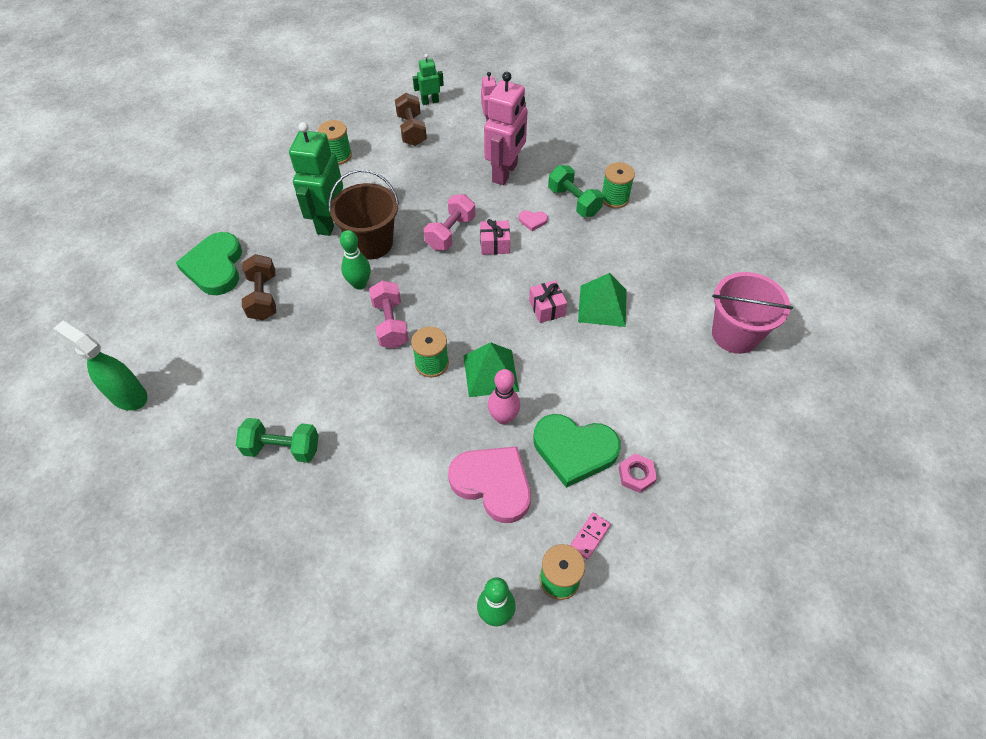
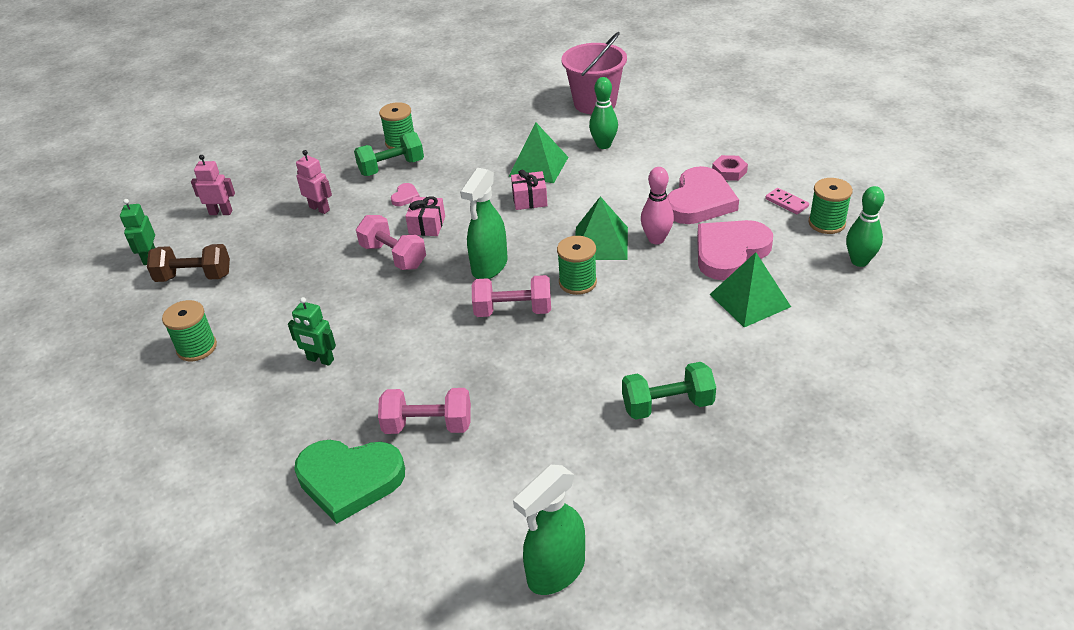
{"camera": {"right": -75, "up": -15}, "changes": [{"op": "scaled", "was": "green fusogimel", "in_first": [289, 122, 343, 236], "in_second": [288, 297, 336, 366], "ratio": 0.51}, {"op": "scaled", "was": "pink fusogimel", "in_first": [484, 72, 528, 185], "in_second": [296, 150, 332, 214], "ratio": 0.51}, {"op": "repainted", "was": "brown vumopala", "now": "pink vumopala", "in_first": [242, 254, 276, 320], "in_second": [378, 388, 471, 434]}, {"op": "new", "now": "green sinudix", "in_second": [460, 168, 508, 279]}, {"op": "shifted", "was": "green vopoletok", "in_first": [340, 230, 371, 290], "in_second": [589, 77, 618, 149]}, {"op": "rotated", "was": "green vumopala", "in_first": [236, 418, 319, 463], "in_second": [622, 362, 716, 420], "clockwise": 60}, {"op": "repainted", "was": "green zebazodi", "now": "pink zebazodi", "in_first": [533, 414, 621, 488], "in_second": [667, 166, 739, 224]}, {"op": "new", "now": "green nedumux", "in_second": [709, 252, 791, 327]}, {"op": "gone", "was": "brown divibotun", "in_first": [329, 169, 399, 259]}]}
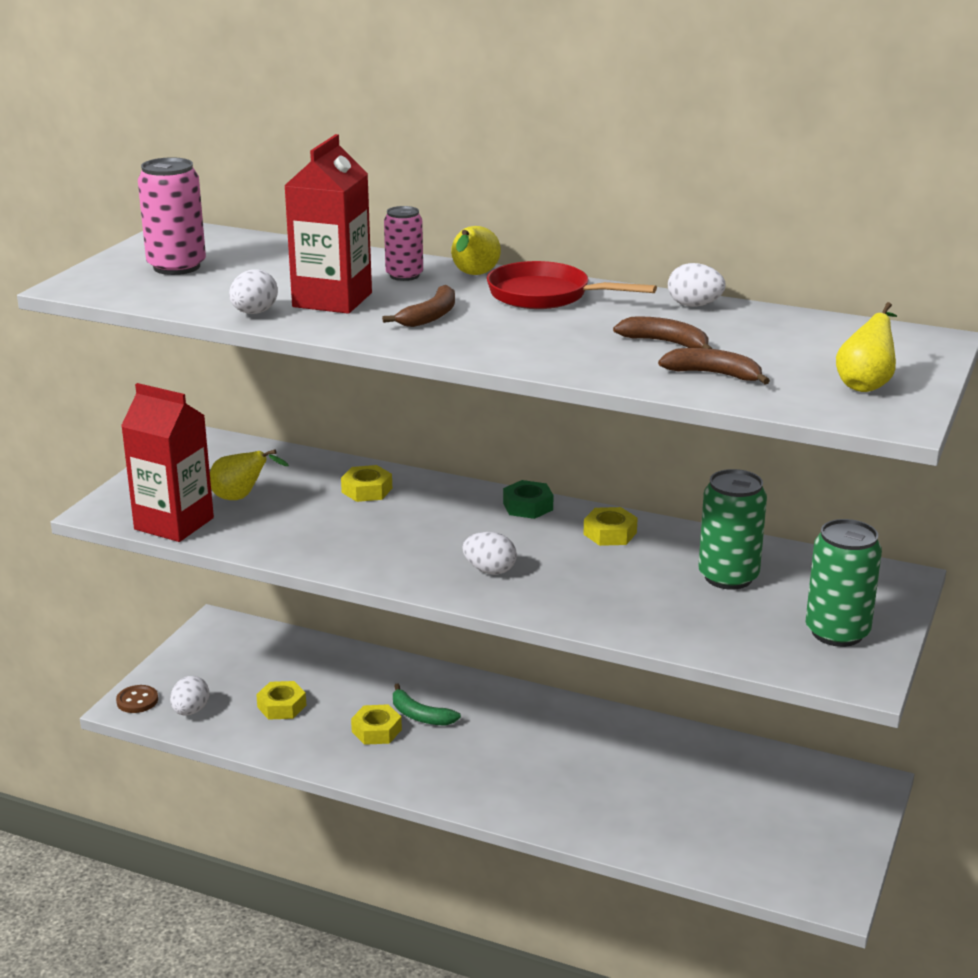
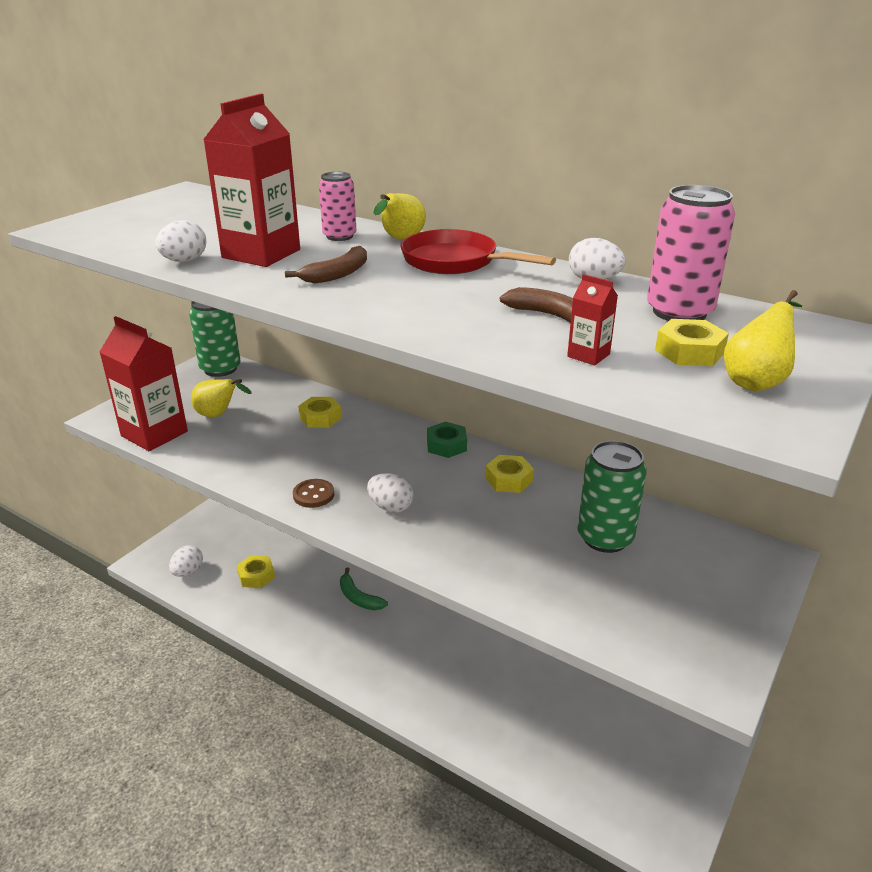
{"camera": {"right": 10, "up": 5}, "changes": [{"op": "shifted", "was": "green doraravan", "in_first": [806, 519, 882, 647], "in_second": [189, 301, 241, 377]}, {"op": "shifted", "was": "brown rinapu", "in_first": [116, 685, 158, 713], "in_second": [293, 479, 334, 508]}, {"op": "swapped", "was": "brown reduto", "now": "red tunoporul", "in_first": [658, 348, 770, 384], "in_second": [567, 274, 618, 365]}, {"op": "shifted", "was": "pink doraravan", "in_first": [138, 157, 206, 275], "in_second": [647, 185, 735, 321]}, {"op": "shifted", "was": "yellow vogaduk", "in_first": [351, 704, 402, 745], "in_second": [655, 319, 729, 366]}]}
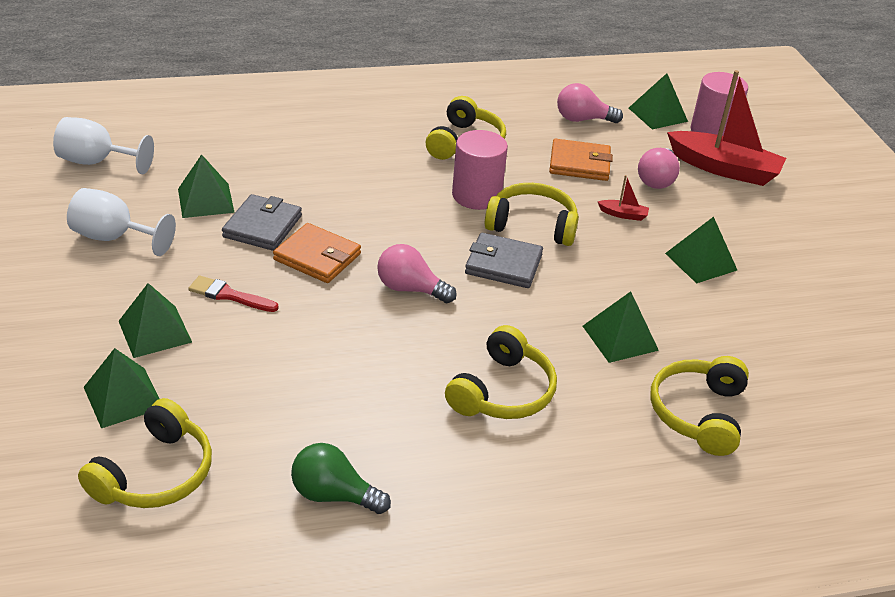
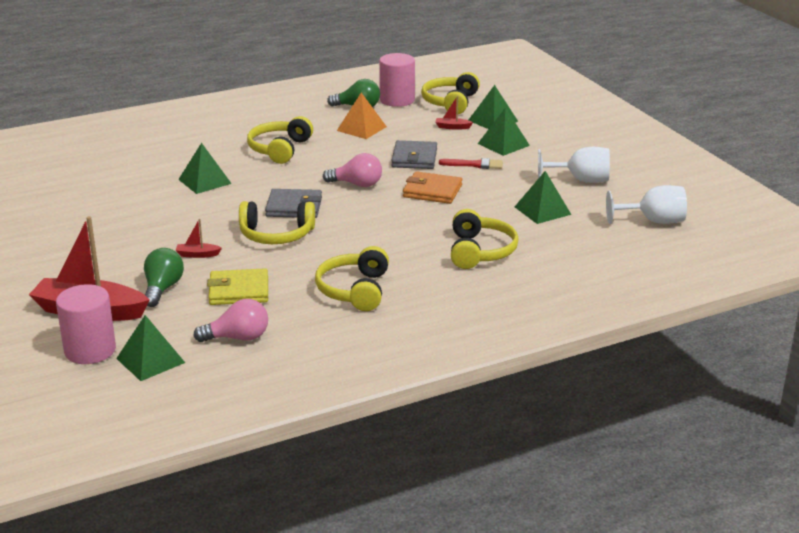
{"camera": {"right": 170, "up": -10}, "changes": [{"op": "repainted", "was": "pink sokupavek", "now": "green sokupavek", "in_first": [638, 148, 680, 189], "in_second": [144, 248, 184, 307]}, {"op": "repainted", "was": "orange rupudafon", "now": "yellow rupudafon", "in_first": [549, 139, 613, 181], "in_second": [207, 268, 268, 305]}, {"op": "new", "now": "orange nedumux", "in_second": [337, 93, 387, 139]}, {"op": "shifted", "was": "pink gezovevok", "in_first": [452, 130, 508, 210], "in_second": [379, 53, 415, 107]}, {"op": "shifted", "was": "grey rupudafon", "in_first": [222, 194, 302, 251], "in_second": [391, 140, 437, 169]}, {"op": "new", "now": "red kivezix", "in_second": [435, 96, 473, 130]}, {"op": "shifted", "was": "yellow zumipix", "in_first": [650, 356, 749, 456], "in_second": [451, 209, 519, 269]}, {"op": "gone", "was": "green nedumux", "in_first": [665, 217, 737, 284]}]}
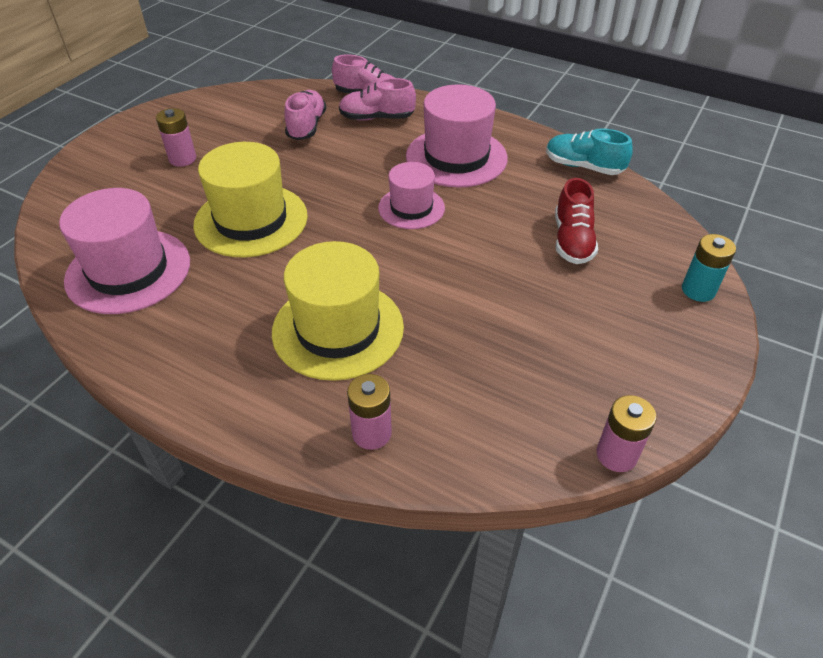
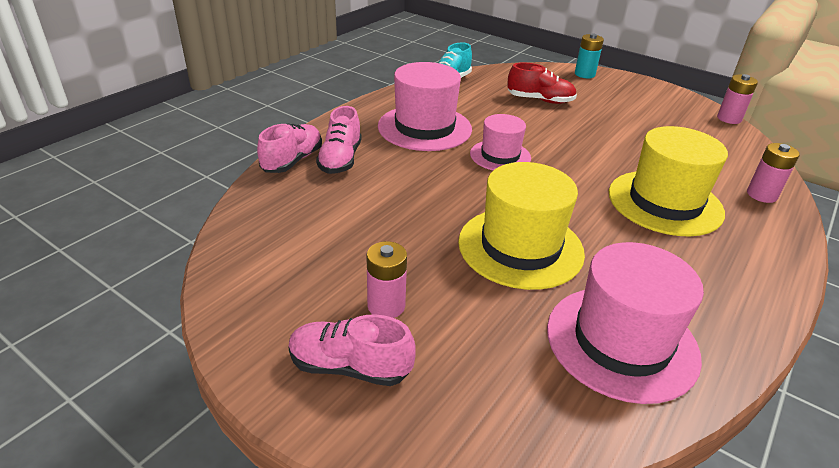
{"camera": {"right": -85, "up": -10}, "changes": [{"op": "shifted", "was": "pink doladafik", "in_first": [284, 90, 326, 140], "in_second": [288, 314, 416, 386]}]}
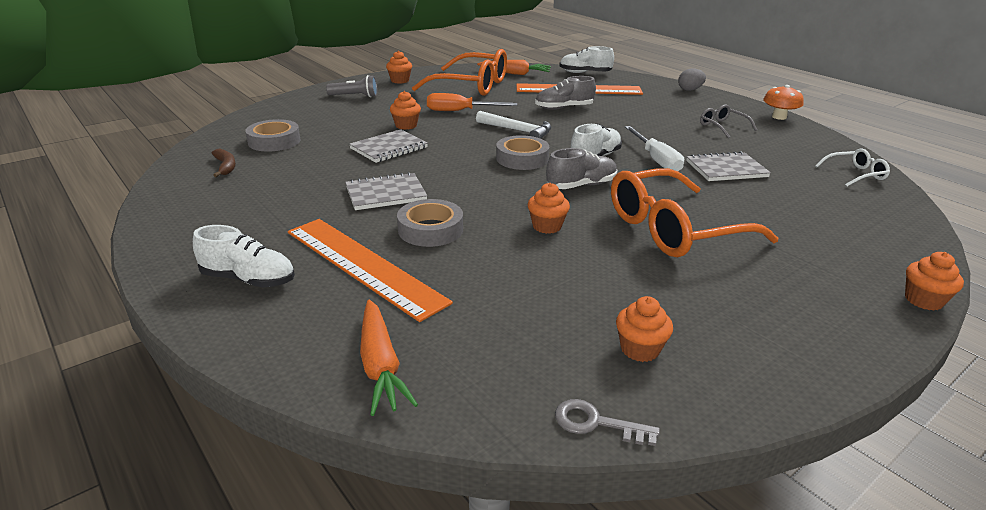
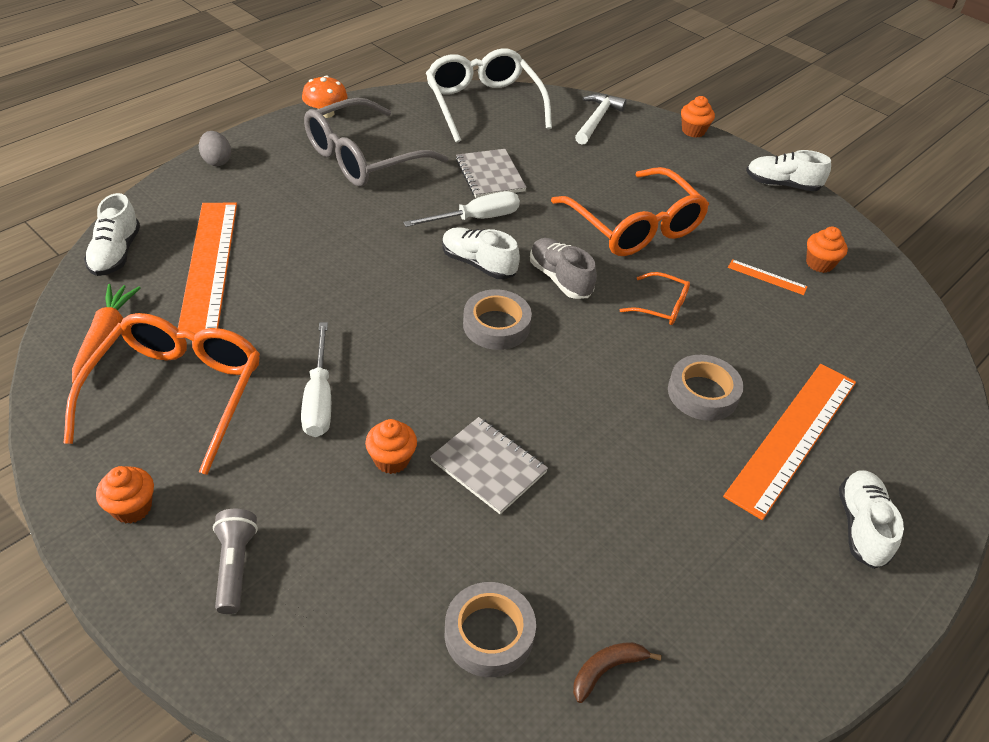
{"camera": {"right": -100, "up": 15}, "changes": [{"op": "repainted", "was": "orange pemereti", "now": "white pemereti", "in_first": [427, 93, 517, 111], "in_second": [301, 322, 331, 437]}, {"op": "scaled", "was": "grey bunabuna", "in_first": [700, 105, 757, 138], "in_second": [304, 98, 448, 187], "ratio": 2.17}, {"op": "scaled", "was": "white bunabuna", "in_first": [815, 149, 890, 186], "in_second": [426, 48, 552, 143], "ratio": 2.17}, {"op": "shifted", "was": "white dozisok", "in_first": [476, 111, 551, 139], "in_second": [575, 93, 627, 145]}, {"op": "swapped", "was": "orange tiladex", "now": "orange bunabuna", "in_first": [528, 183, 570, 234], "in_second": [620, 272, 690, 325]}, {"op": "new", "now": "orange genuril", "in_second": [728, 259, 808, 295]}, {"op": "new", "now": "white doladafik", "in_second": [746, 150, 831, 191]}, {"op": "gone", "was": "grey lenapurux", "in_first": [345, 172, 427, 210]}, {"op": "gone", "was": "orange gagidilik", "in_first": [360, 300, 418, 416]}, {"op": "gone", "was": "grey doladafik", "in_first": [535, 76, 596, 110]}, {"op": "gone", "was": "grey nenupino", "in_first": [555, 399, 660, 446]}]}
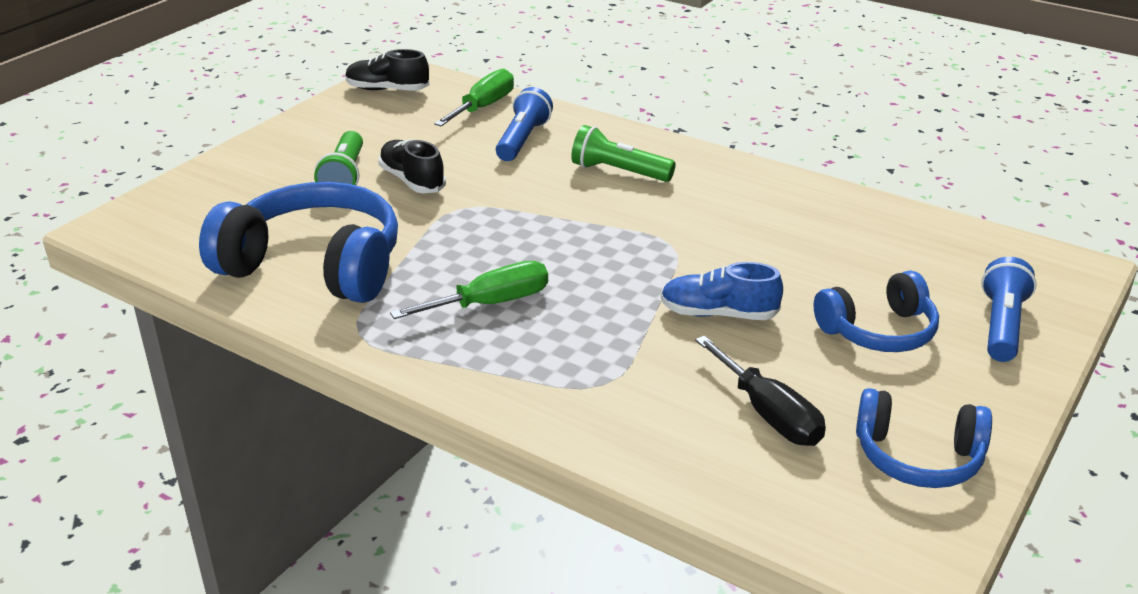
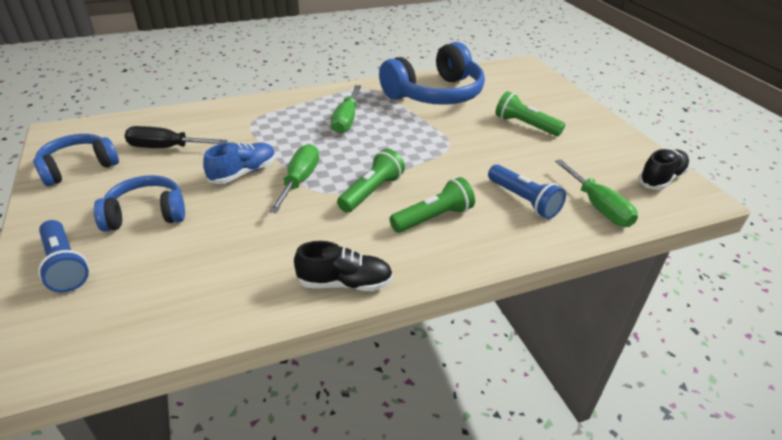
{"camera": {"right": 125, "up": 5}, "changes": [{"op": "rotated", "was": "blue zumipix", "in_first": [814, 270, 939, 352], "in_second": [94, 175, 185, 232], "clockwise": 60}, {"op": "new", "now": "green pemereti", "in_second": [269, 144, 319, 213]}, {"op": "shifted", "was": "black doladafik", "in_first": [378, 139, 446, 193], "in_second": [294, 241, 393, 291]}, {"op": "new", "now": "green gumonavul", "in_second": [337, 149, 405, 213]}]}
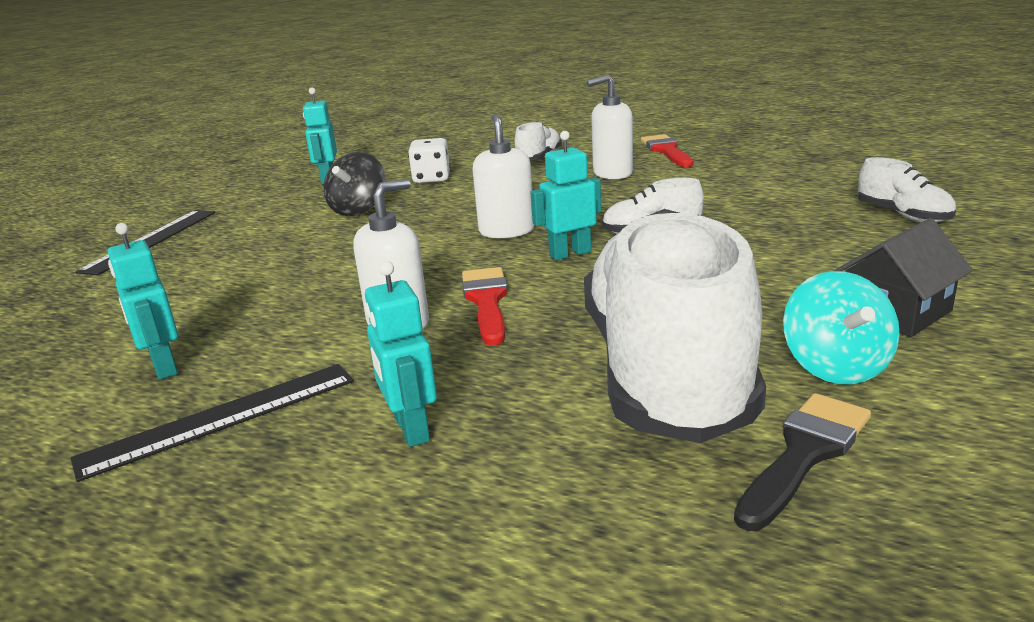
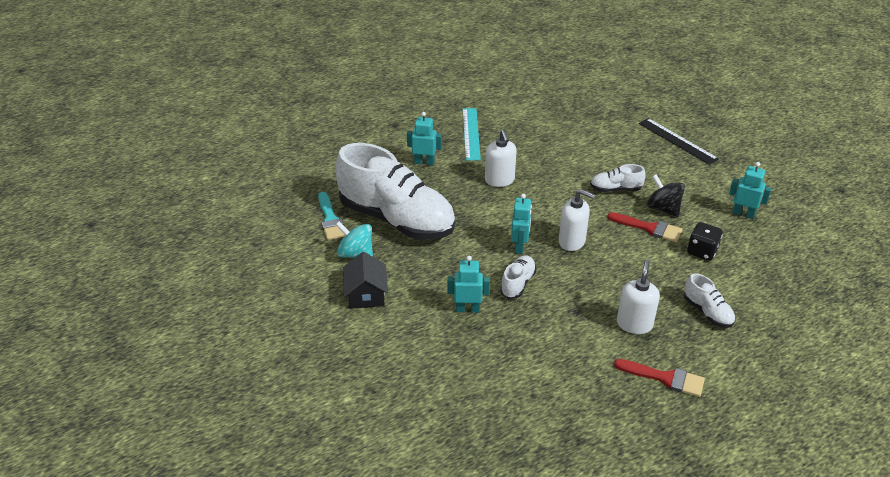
{"camera": {"right": 120, "up": 15}, "changes": [{"op": "repainted", "was": "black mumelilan", "now": "turquoise mumelilan", "in_first": [734, 393, 871, 531], "in_second": [318, 192, 346, 240]}, {"op": "shifted", "was": "turquoise fusogimel", "in_first": [108, 223, 178, 379], "in_second": [447, 256, 490, 313]}, {"op": "repainted", "was": "black genuril", "now": "turquoise genuril", "in_first": [71, 364, 354, 482], "in_second": [463, 108, 481, 160]}, {"op": "shifted", "was": "white doladafik", "in_first": [858, 157, 956, 222], "in_second": [590, 164, 646, 192]}, {"op": "shifted", "was": "red mumelilan", "in_first": [462, 267, 508, 346], "in_second": [607, 212, 683, 242]}, {"op": "repainted", "was": "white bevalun", "now": "black bevalun", "in_first": [408, 138, 450, 183], "in_second": [687, 222, 723, 261]}]}
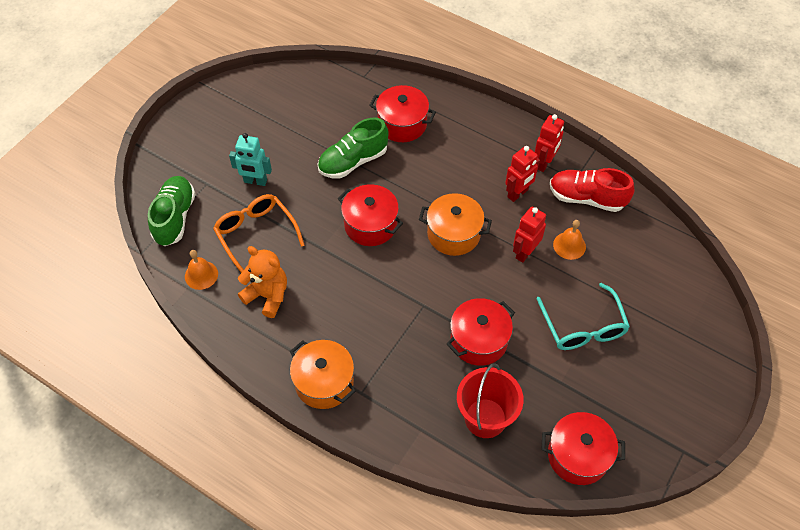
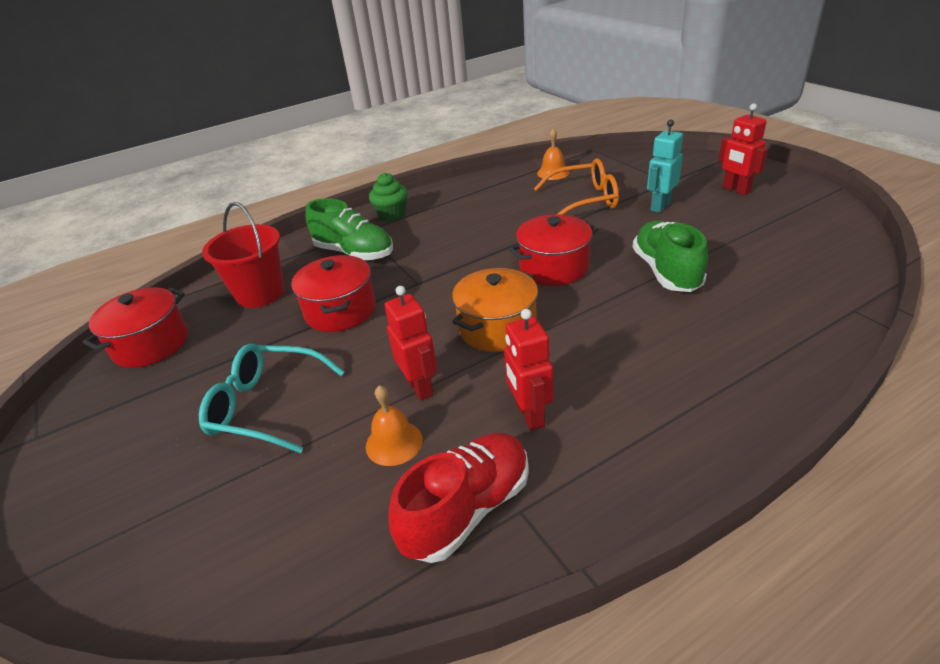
{"camera": {"right": 120, "up": -20}, "changes": [{"op": "shifted", "was": "green doladafik", "in_first": [148, 176, 196, 246], "in_second": [306, 198, 393, 261]}, {"op": "swapped", "was": "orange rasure", "now": "green tiladex", "in_first": [290, 340, 356, 409], "in_second": [369, 173, 408, 222]}, {"op": "shifted", "was": "red fusogimel", "in_first": [535, 114, 564, 172], "in_second": [719, 103, 768, 195]}, {"op": "gone", "was": "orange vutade", "in_first": [238, 246, 287, 318]}, {"op": "gone", "was": "red rasure", "in_first": [369, 85, 436, 142]}]}
